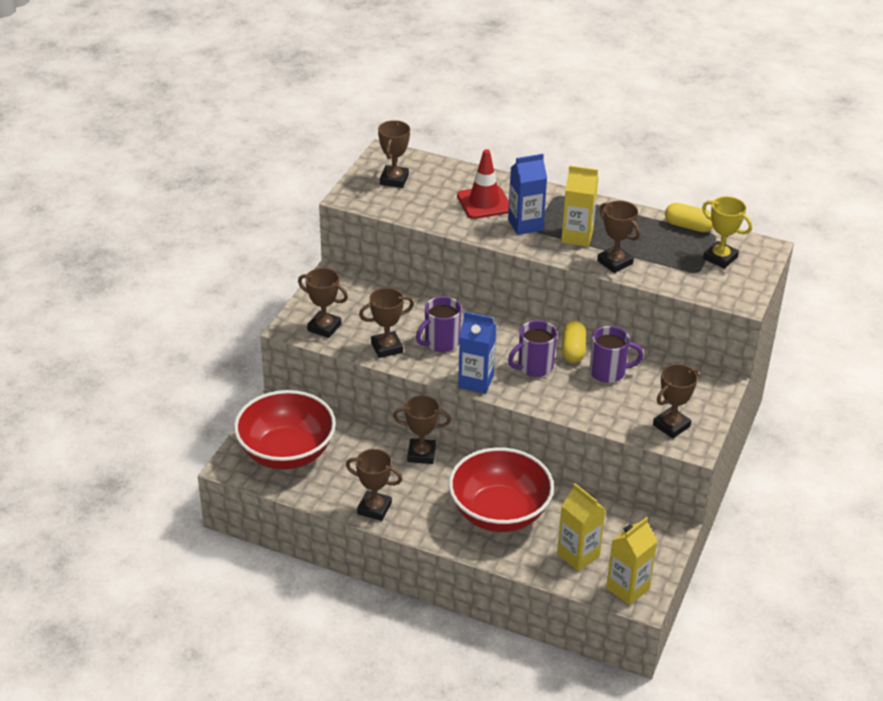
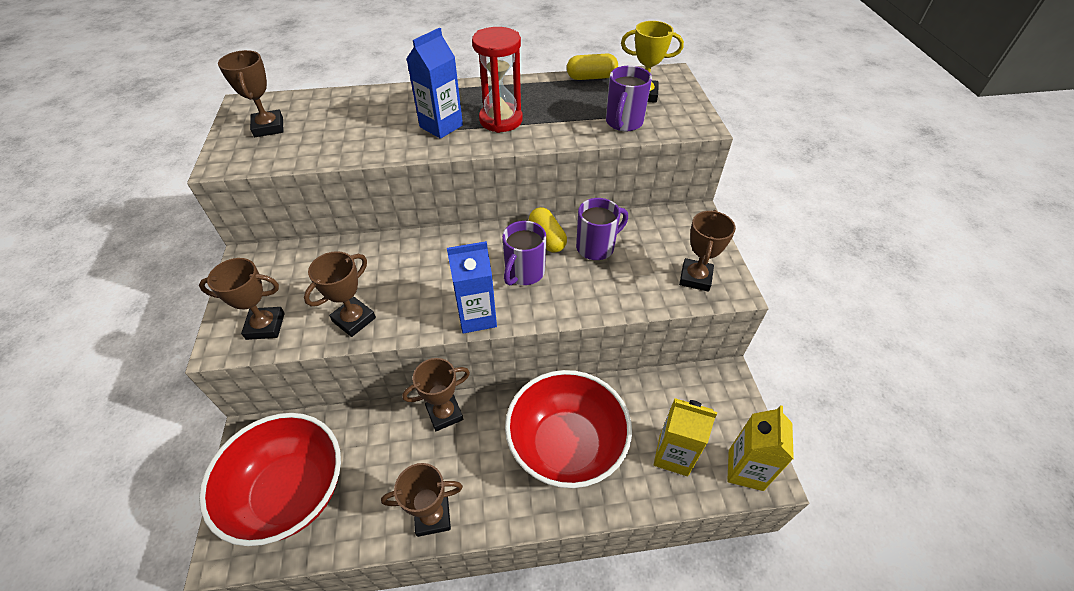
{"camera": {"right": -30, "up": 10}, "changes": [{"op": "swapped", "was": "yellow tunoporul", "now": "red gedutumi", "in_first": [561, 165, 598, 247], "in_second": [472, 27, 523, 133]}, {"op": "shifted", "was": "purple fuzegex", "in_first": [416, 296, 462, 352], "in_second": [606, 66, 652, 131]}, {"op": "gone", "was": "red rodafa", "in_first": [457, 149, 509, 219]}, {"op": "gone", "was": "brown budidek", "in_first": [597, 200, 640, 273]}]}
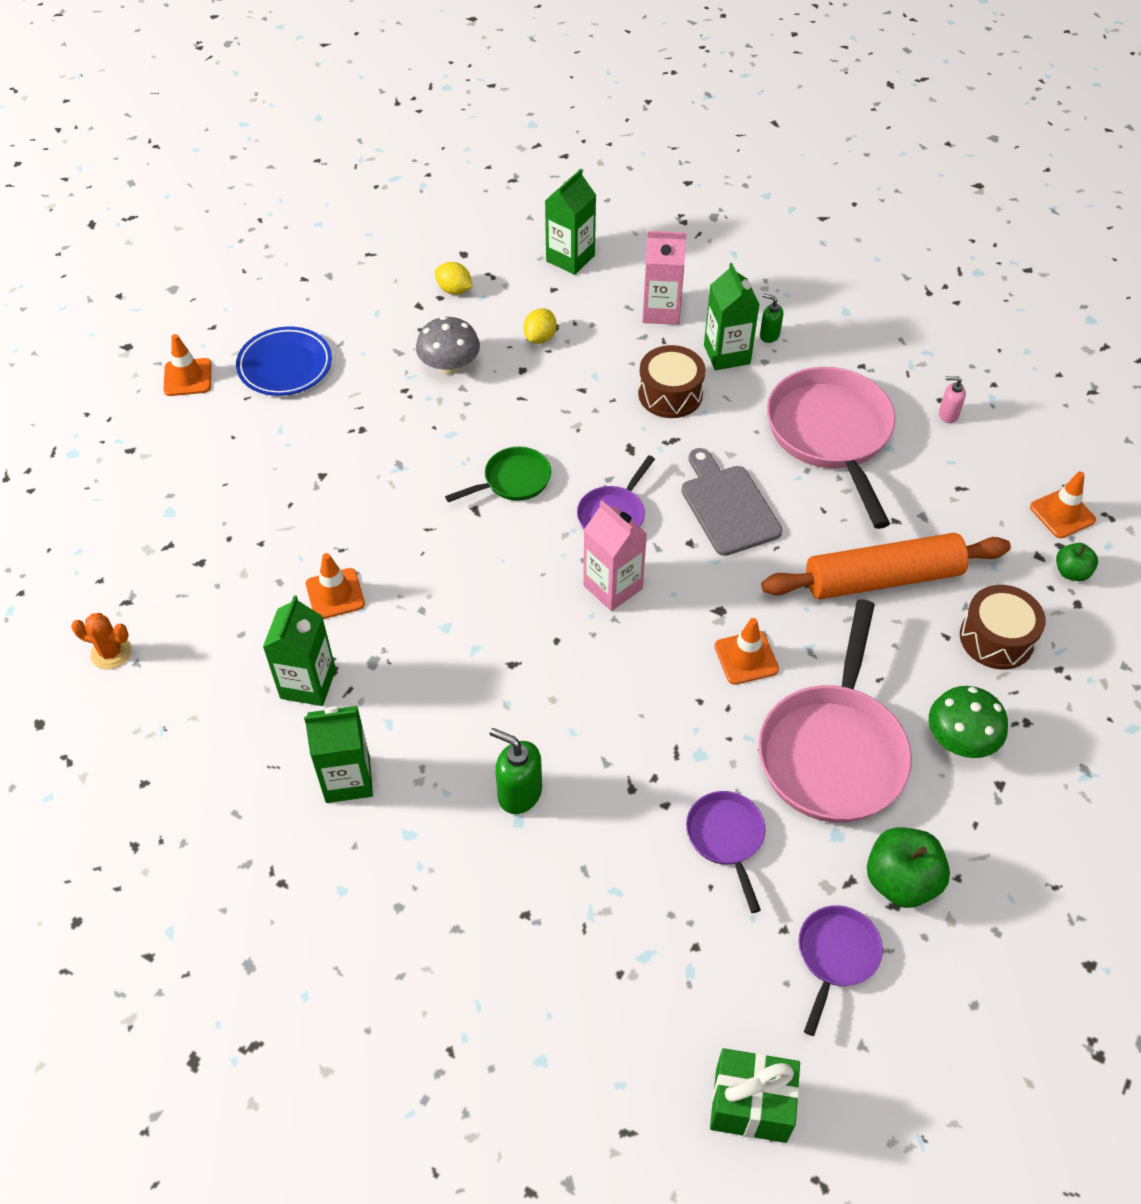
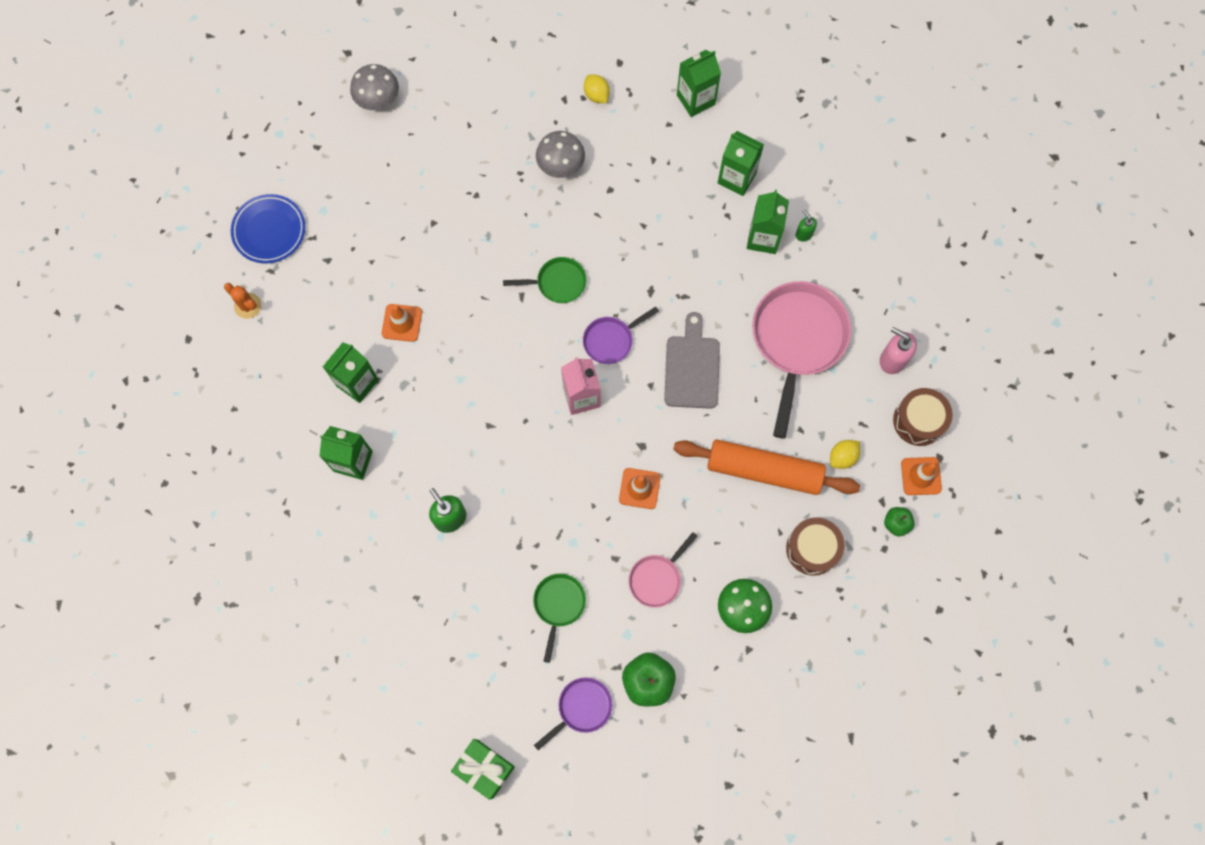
{"camera": {"right": 25, "up": 20}, "changes": [{"op": "shifted", "was": "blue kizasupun", "in_first": [236, 326, 332, 396], "in_second": [231, 194, 306, 263]}, {"op": "swapped", "was": "orange rodafa", "now": "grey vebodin", "in_first": [163, 334, 211, 396], "in_second": [350, 64, 399, 110]}, {"op": "repainted", "was": "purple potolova", "now": "green potolova", "in_first": [686, 791, 766, 913], "in_second": [533, 574, 586, 663]}, {"op": "scaled", "was": "pink potolova", "in_first": [758, 599, 912, 823], "in_second": [628, 532, 698, 608], "ratio": 0.51}, {"op": "repainted", "was": "pink tunoporul", "now": "green tunoporul", "in_first": [642, 231, 687, 325], "in_second": [718, 131, 764, 196]}, {"op": "shifted", "was": "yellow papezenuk", "in_first": [523, 308, 557, 344], "in_second": [830, 440, 860, 469]}, {"op": "scaled", "was": "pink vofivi", "in_first": [939, 376, 966, 423], "in_second": [880, 327, 917, 374], "ratio": 1.68}, {"op": "shifted", "was": "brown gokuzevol", "in_first": [638, 345, 706, 418], "in_second": [893, 388, 953, 446]}]}
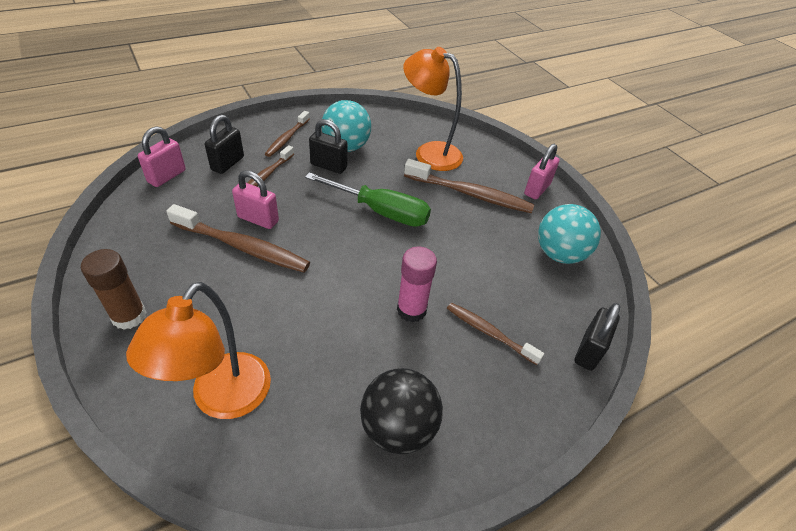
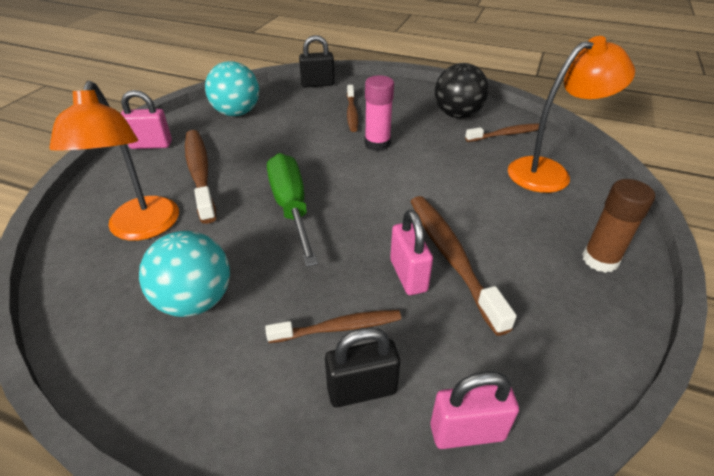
{"camera": {"right": -125, "up": -5}, "changes": [{"op": "shifted", "was": "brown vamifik", "in_first": [265, 111, 310, 157], "in_second": [465, 123, 539, 142]}, {"op": "gone", "was": "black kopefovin", "in_first": [309, 119, 348, 174]}]}
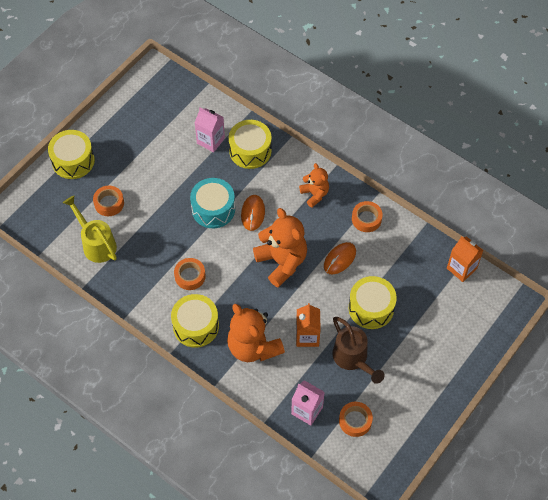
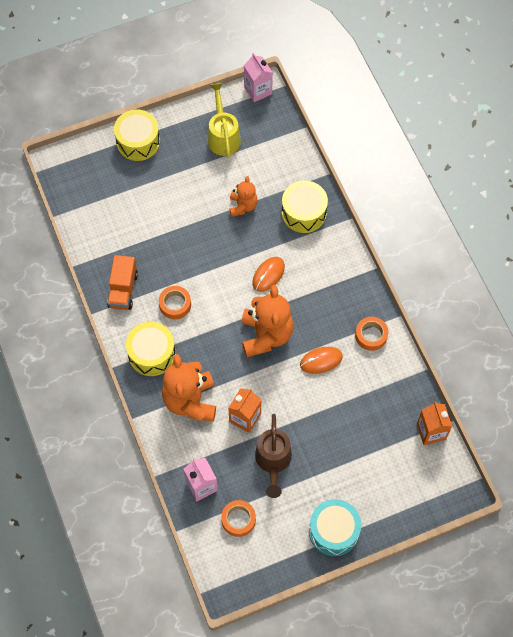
{"camera": {"right": 30, "up": 5}, "changes": [{"op": "new", "now": "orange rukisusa", "in_second": [107, 255, 138, 310]}, {"op": "shifted", "was": "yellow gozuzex", "in_first": [63, 196, 117, 263], "in_second": [208, 83, 241, 158]}, {"op": "shifted", "was": "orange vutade", "in_first": [299, 163, 329, 208], "in_second": [230, 176, 258, 217]}, {"op": "shifted", "was": "pink tunoporul", "in_first": [195, 108, 225, 152], "in_second": [244, 53, 273, 102]}, {"op": "shifted", "was": "turquoise gokuzevol", "in_first": [190, 178, 235, 228], "in_second": [309, 499, 361, 556]}, {"op": "gone", "was": "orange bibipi", "in_first": [93, 186, 124, 216]}, {"op": "gone", "was": "yellow gokuzevol", "in_first": [349, 276, 397, 329]}]}
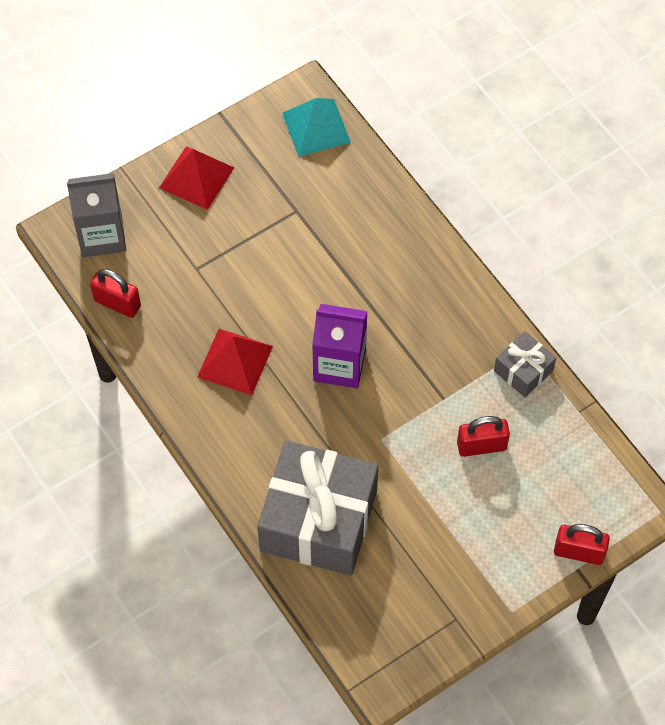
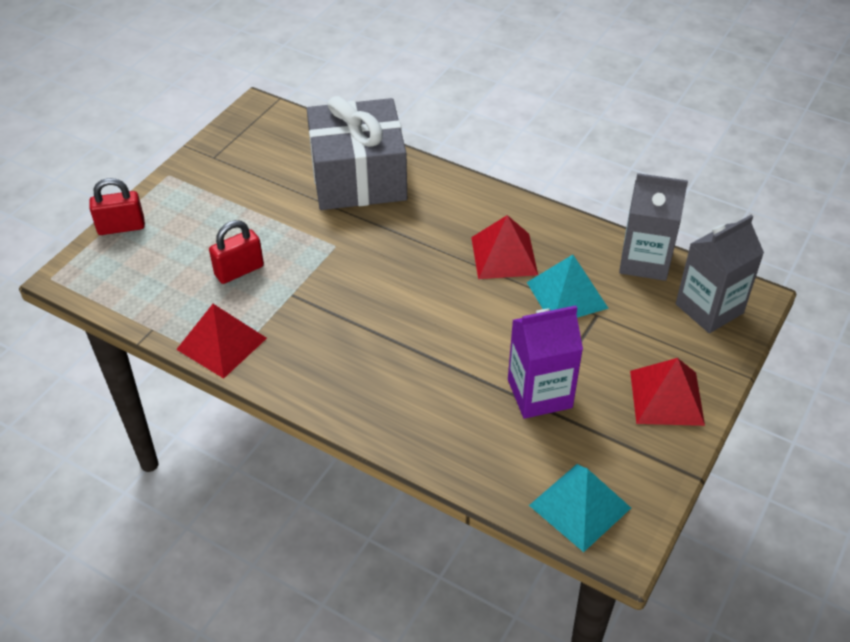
{"camera": {"right": 155, "up": -15}, "changes": [{"op": "swapped", "was": "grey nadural", "now": "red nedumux", "in_first": [494, 331, 556, 397], "in_second": [176, 304, 267, 379]}, {"op": "shifted", "was": "purple tunoporul", "in_first": [312, 304, 367, 388], "in_second": [508, 305, 583, 419]}, {"op": "new", "now": "turquoise nedumux", "in_second": [527, 255, 609, 318]}, {"op": "swapped", "was": "red kopefovin", "now": "grey tunoporul", "in_first": [90, 269, 141, 318], "in_second": [619, 173, 688, 281]}]}
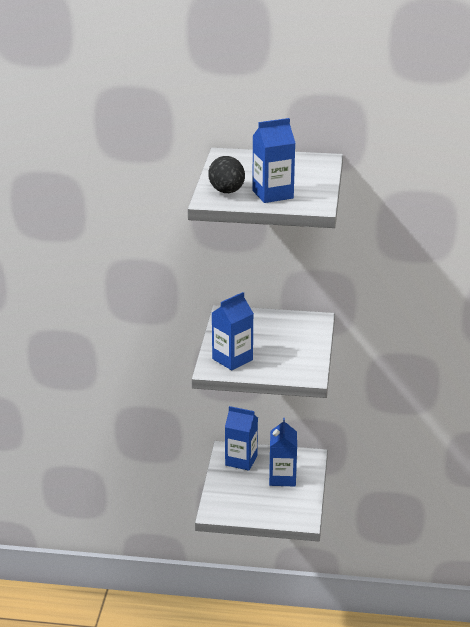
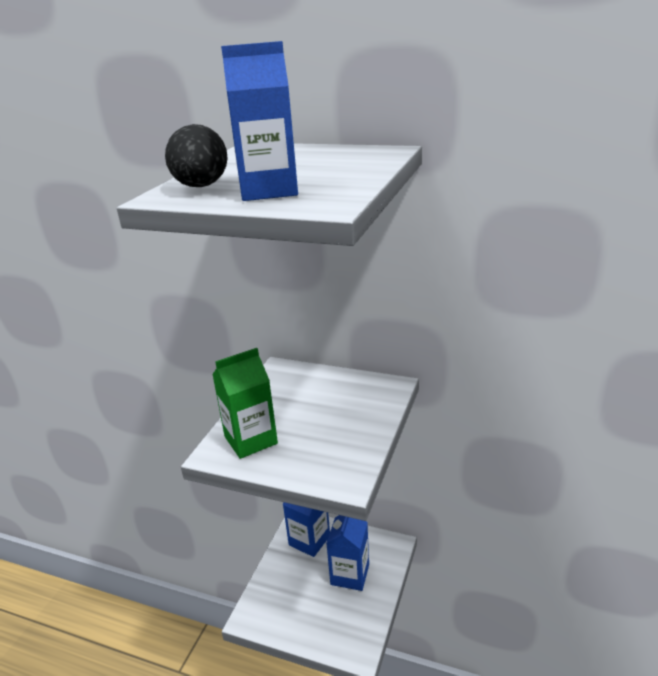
{"camera": {"right": 15, "up": 0}, "changes": [{"op": "repainted", "was": "blue tunoporul", "now": "green tunoporul", "in_first": [212, 292, 254, 370], "in_second": [212, 348, 278, 459]}]}
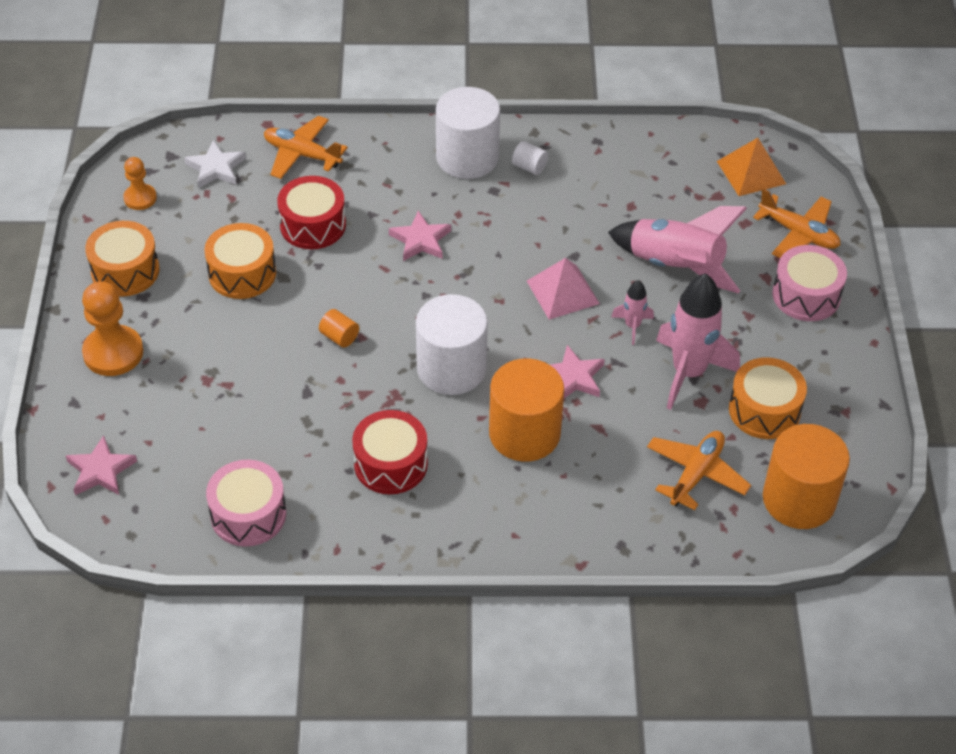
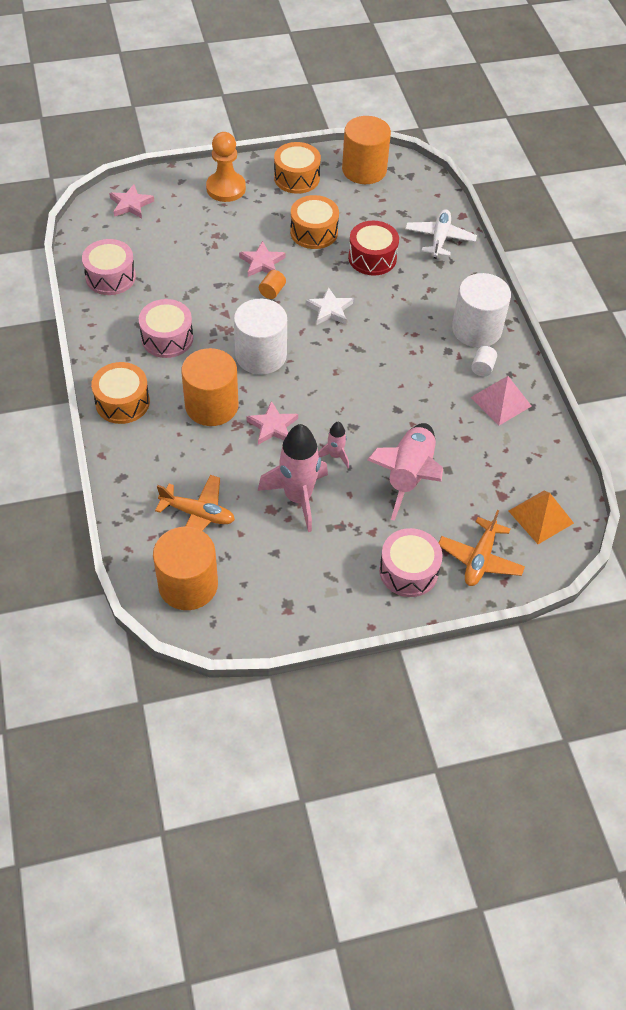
{"camera": {"right": 75, "up": 5}, "changes": [{"op": "shifted", "was": "orange gokuzevol", "in_first": [729, 357, 807, 439], "in_second": [91, 362, 150, 424]}, {"op": "repainted", "was": "red gokuzevol", "now": "pink gokuzevol", "in_first": [352, 410, 428, 494], "in_second": [139, 299, 193, 358]}, {"op": "shifted", "was": "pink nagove", "in_first": [389, 211, 451, 261], "in_second": [239, 241, 286, 277]}, {"op": "shifted", "was": "white nagove", "in_first": [184, 140, 246, 188], "in_second": [306, 287, 353, 325]}, {"op": "swapped", "was": "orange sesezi", "now": "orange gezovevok", "in_first": [123, 157, 157, 210], "in_second": [342, 116, 391, 184]}, {"op": "repainted", "was": "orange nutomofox", "now": "white nutomofox", "in_first": [264, 116, 348, 179], "in_second": [405, 209, 477, 259]}, {"op": "shifted", "was": "pink nedumux", "in_first": [527, 258, 600, 320], "in_second": [470, 376, 531, 426]}]}
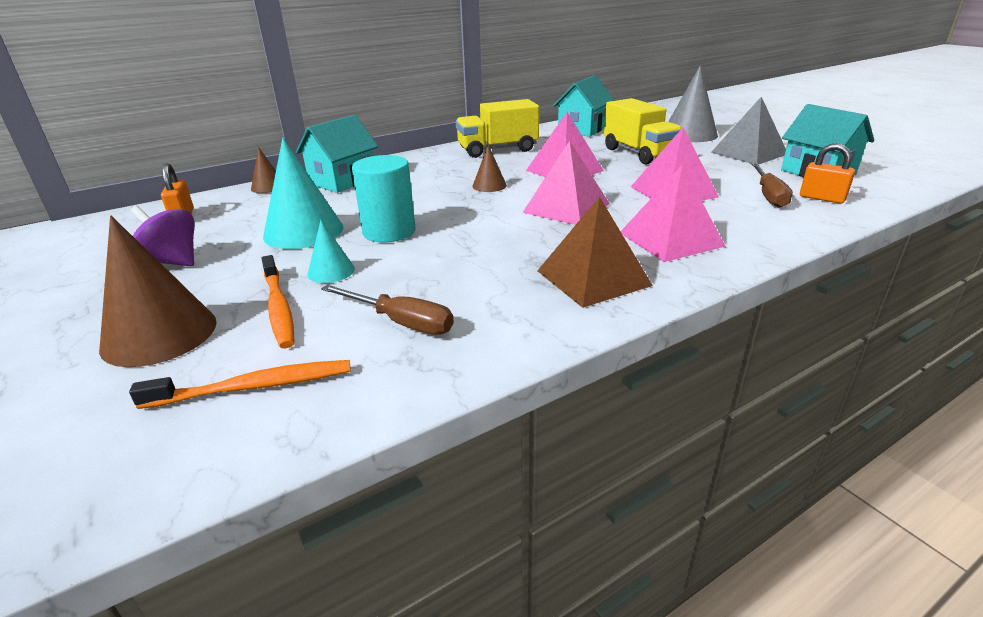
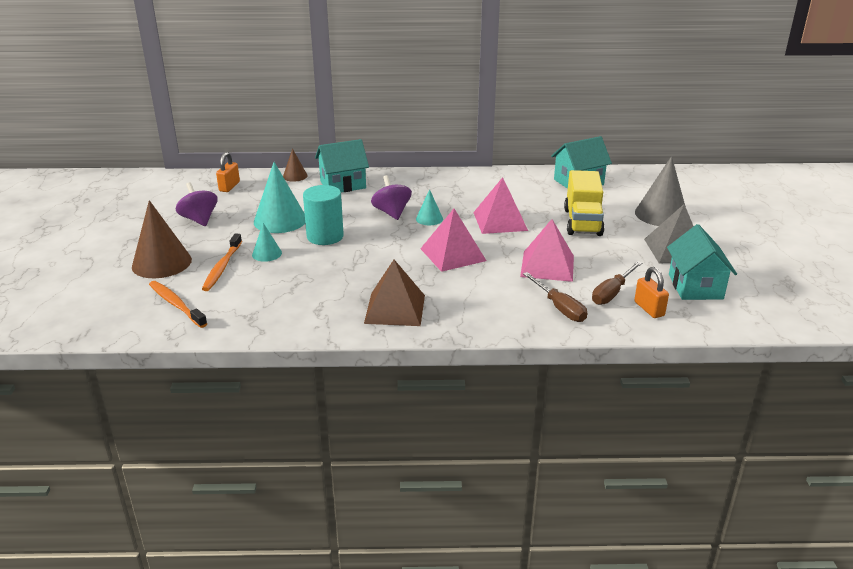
{"camera": {"right": 30, "up": 0}, "changes": [{"op": "rotated", "was": "orange vamifik", "in_first": [129, 360, 351, 409], "in_second": [149, 281, 207, 328], "clockwise": -150}, {"op": "new", "now": "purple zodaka", "in_second": [371, 175, 412, 220]}, {"op": "repainted", "was": "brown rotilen", "now": "turquoise rotilen", "in_first": [472, 145, 507, 192], "in_second": [416, 189, 443, 225]}, {"op": "shifted", "was": "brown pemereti", "in_first": [321, 285, 453, 335], "in_second": [523, 272, 587, 322]}, {"op": "gone", "was": "yellow rukisusa", "in_first": [456, 99, 539, 158]}, {"op": "gone", "was": "pink nedumux", "in_first": [621, 165, 726, 262]}]}
